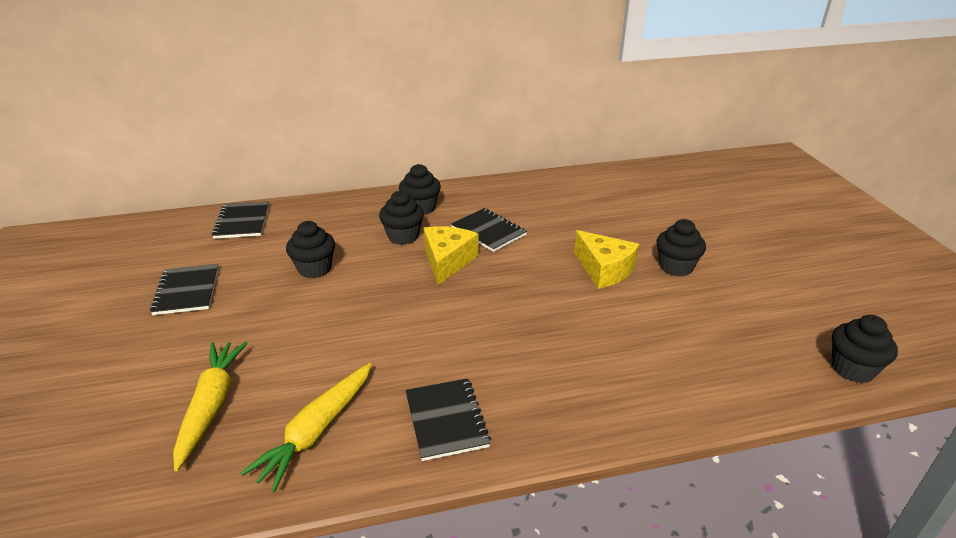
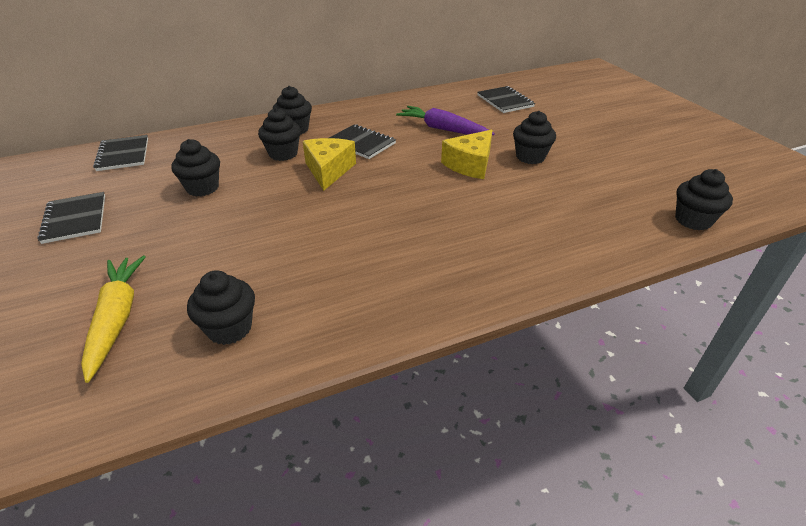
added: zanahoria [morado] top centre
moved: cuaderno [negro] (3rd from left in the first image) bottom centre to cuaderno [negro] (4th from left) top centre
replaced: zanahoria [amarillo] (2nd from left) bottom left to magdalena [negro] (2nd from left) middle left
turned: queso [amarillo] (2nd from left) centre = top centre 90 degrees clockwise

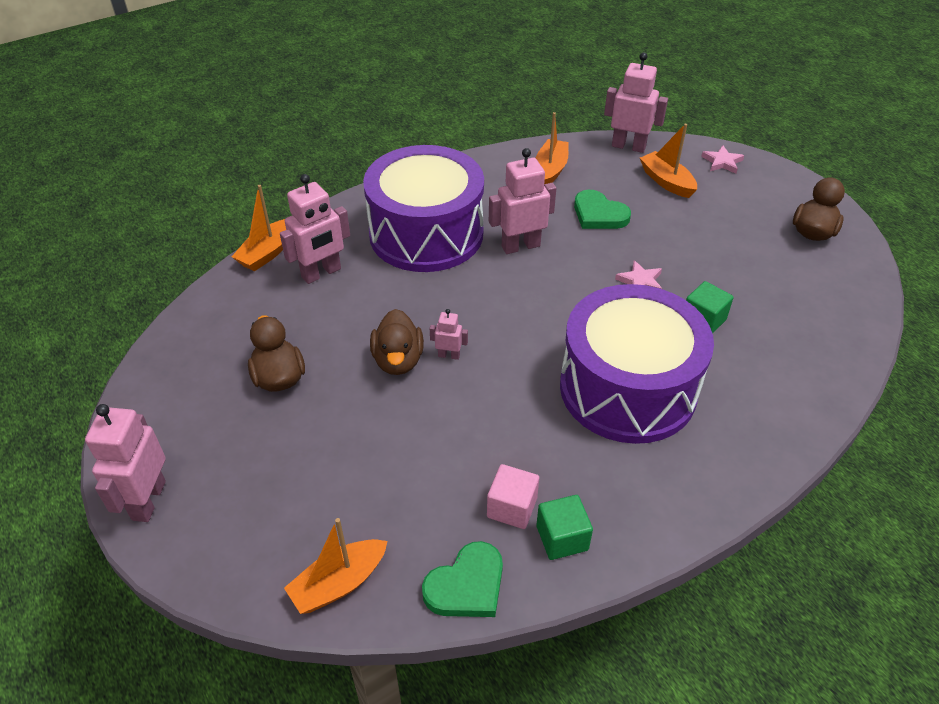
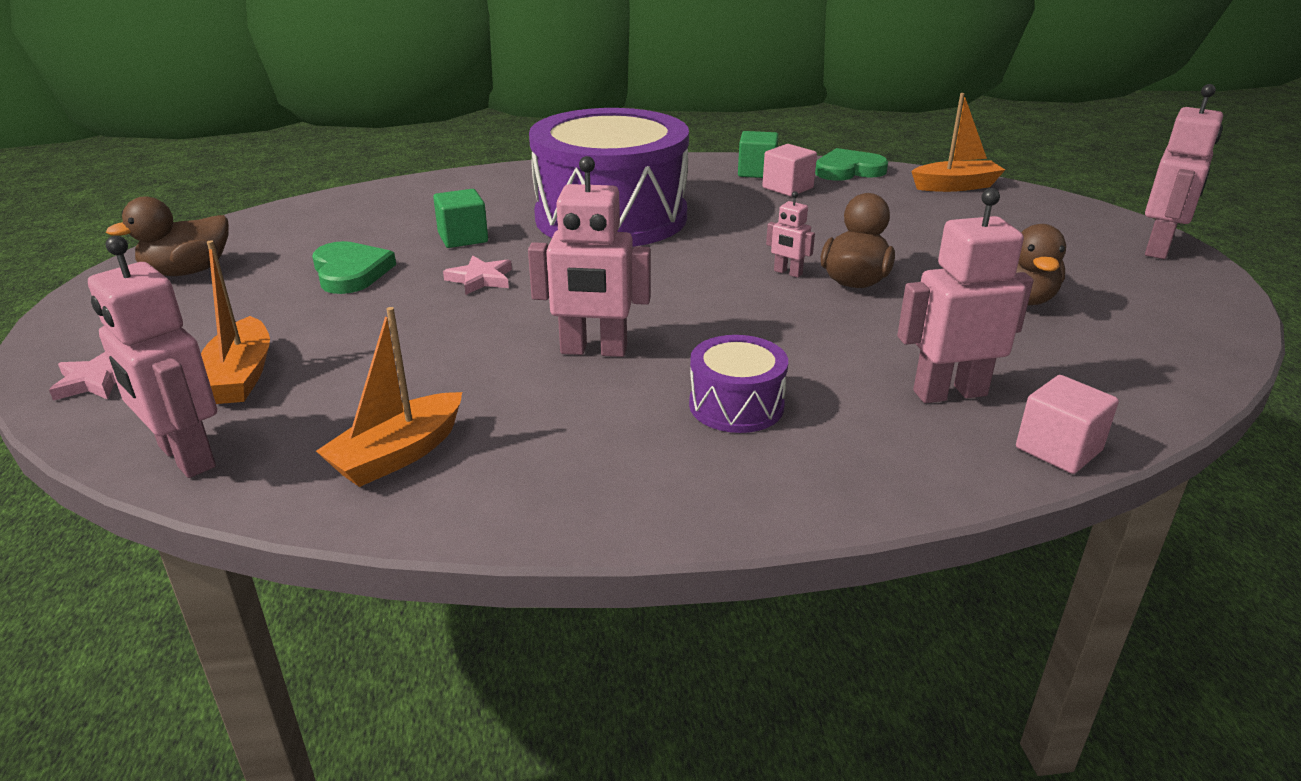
moved: corazón [verde] (2nd from left in the first image) top centre to corazón [verde] (1st from left) middle left
replaced: barco [naranja] (1st from left) top left to cubo [rosa] (2nd from left) middle right
resized: tambor [morado] (1st from left in the first image) top centre = centre x0.43

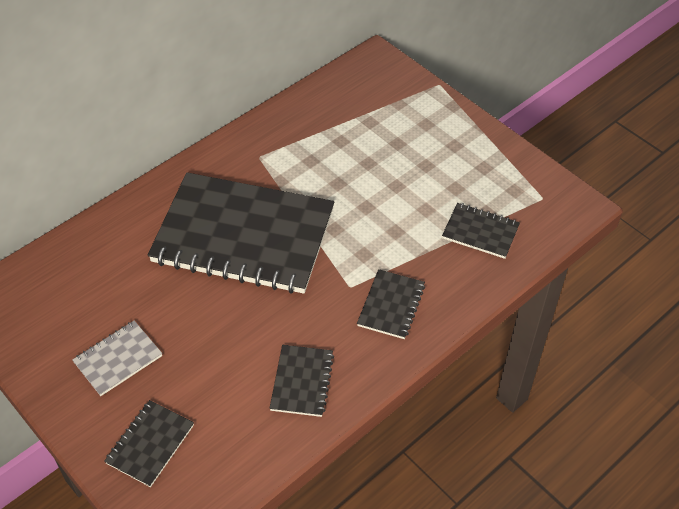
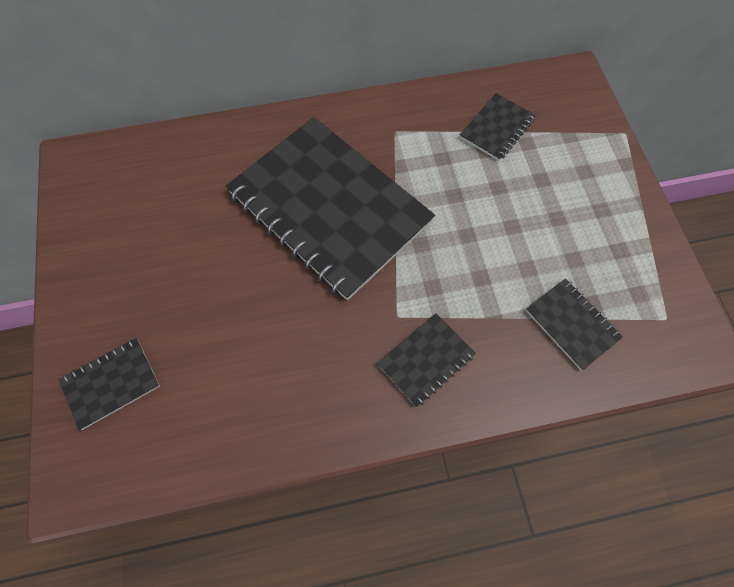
removed: cuaderno [gris] bottom left
moved: cuaderno [negro] (3rd from left in the first image) bottom centre to cuaderno [negro] (4th from left) top right

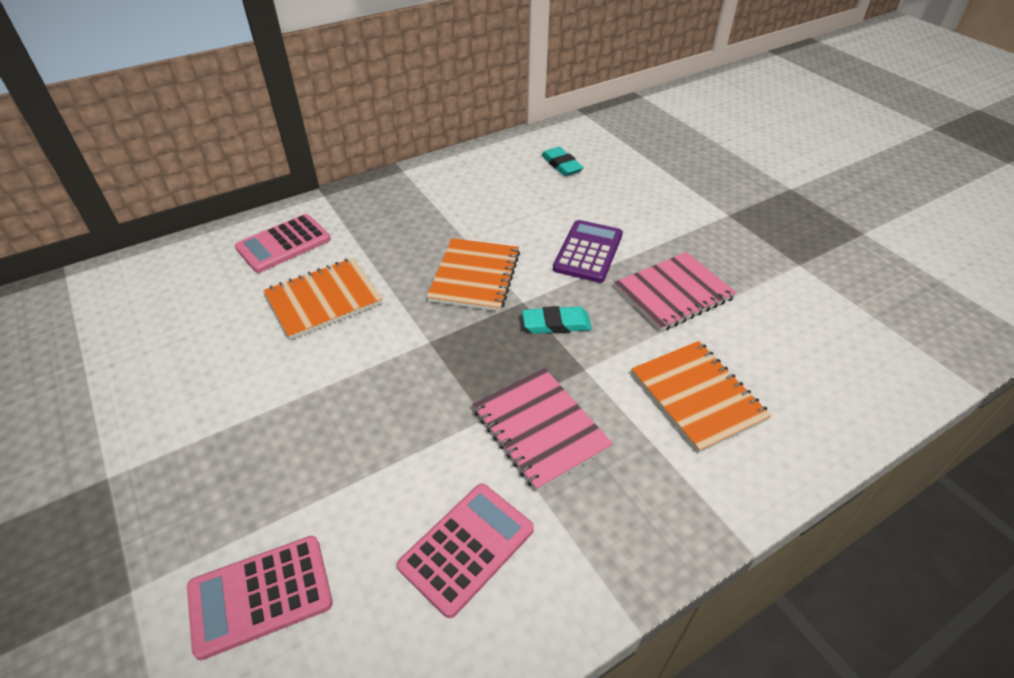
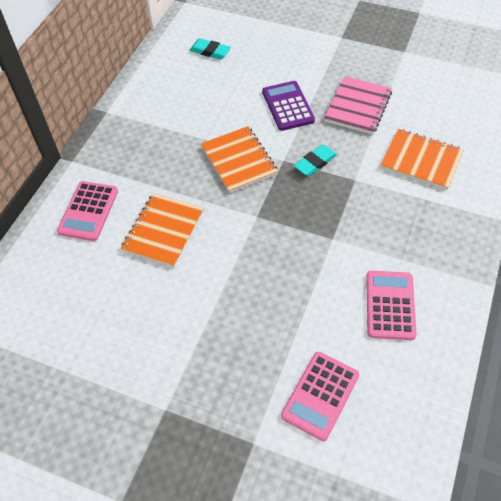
removed: cuaderno [rosa] (1st from left) centre

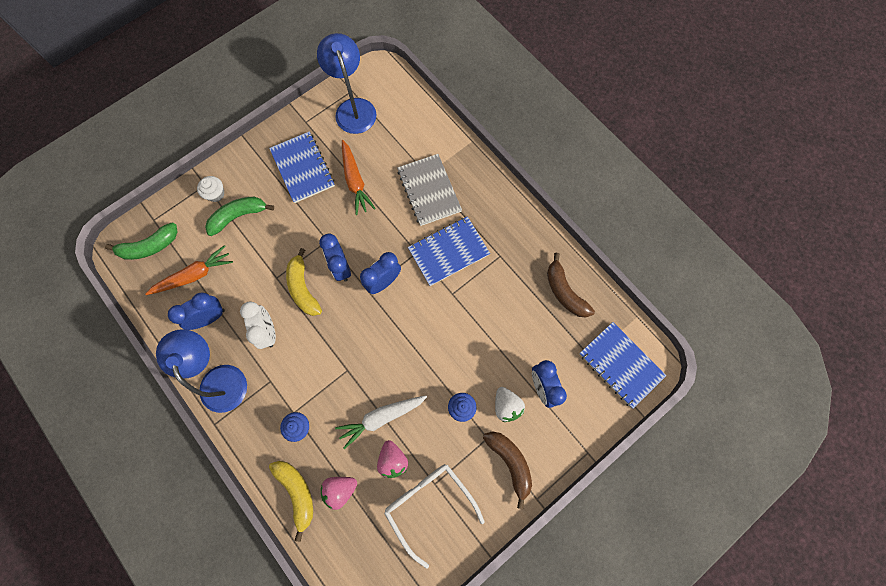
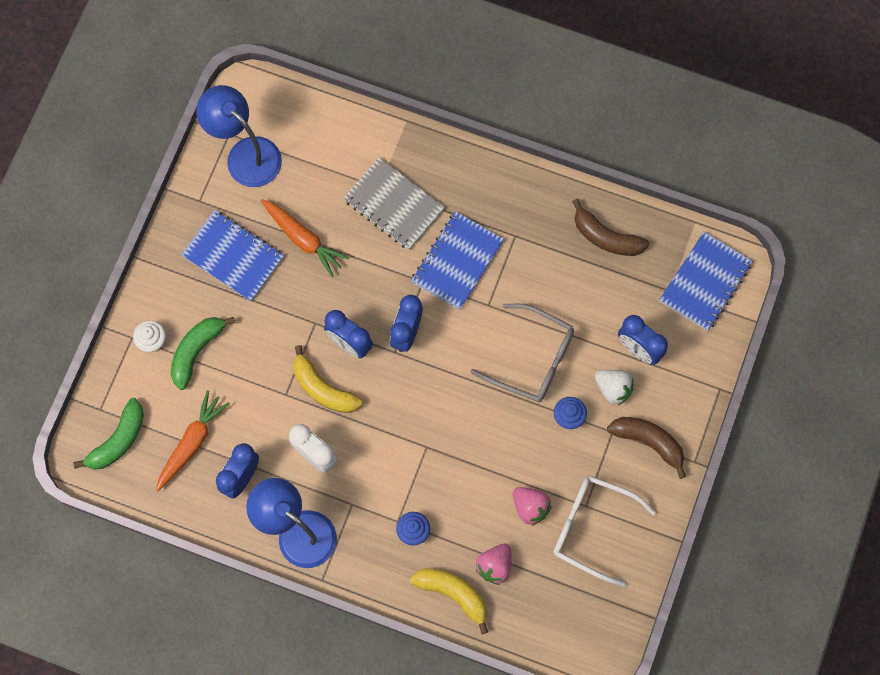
removed: zanahoria [blanco] bottom centre
added: gafas [gris] centre
turned: cuaderno [azul] (3rd from left) middle right = middle right 75 degrees counterclockwise

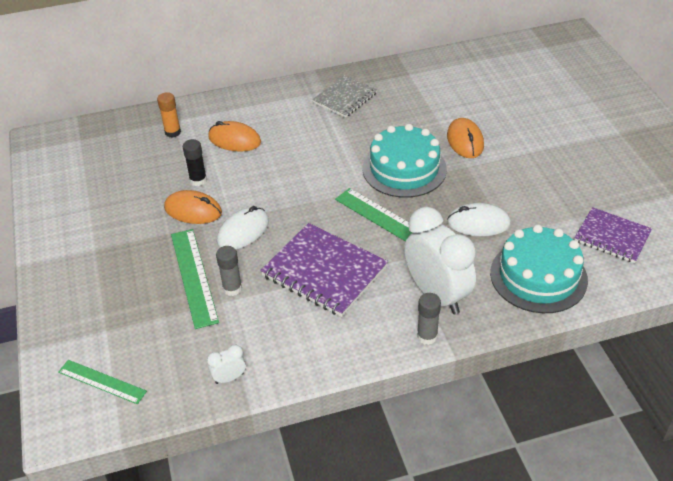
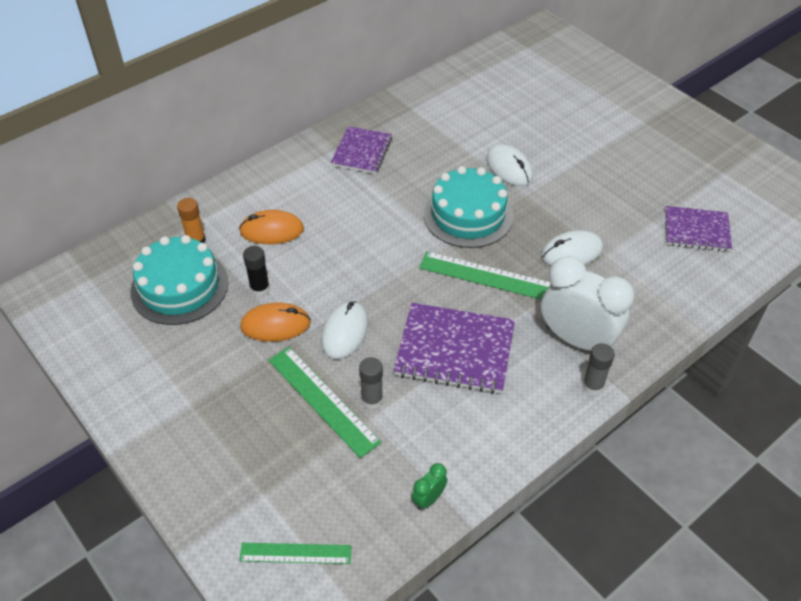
moved: tarta [turquesa] (2nd from left in the first image) middle right to tarta [turquesa] (1st from left) middle left
recoloured: despertador [blanco] (1st from left) bottom centre to despertador [verde] bottom centre; cuaderno [gris] top centre to cuaderno [morado] (1st from left) top centre; ratón [naranja] (3rd from left) top right to ratón [blanco] (2nd from left) top centre

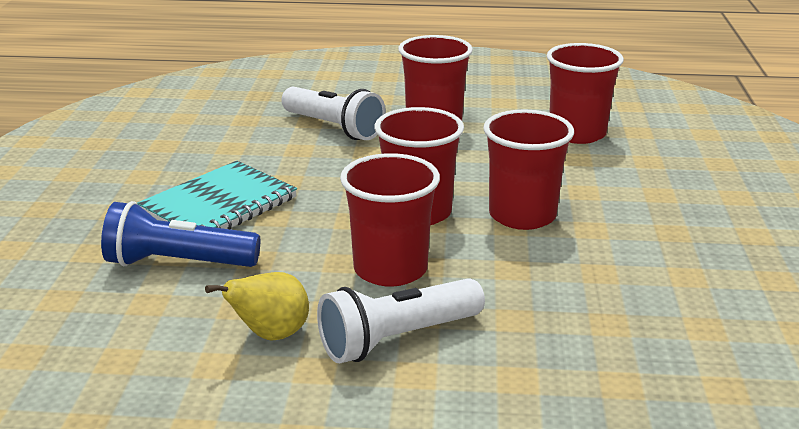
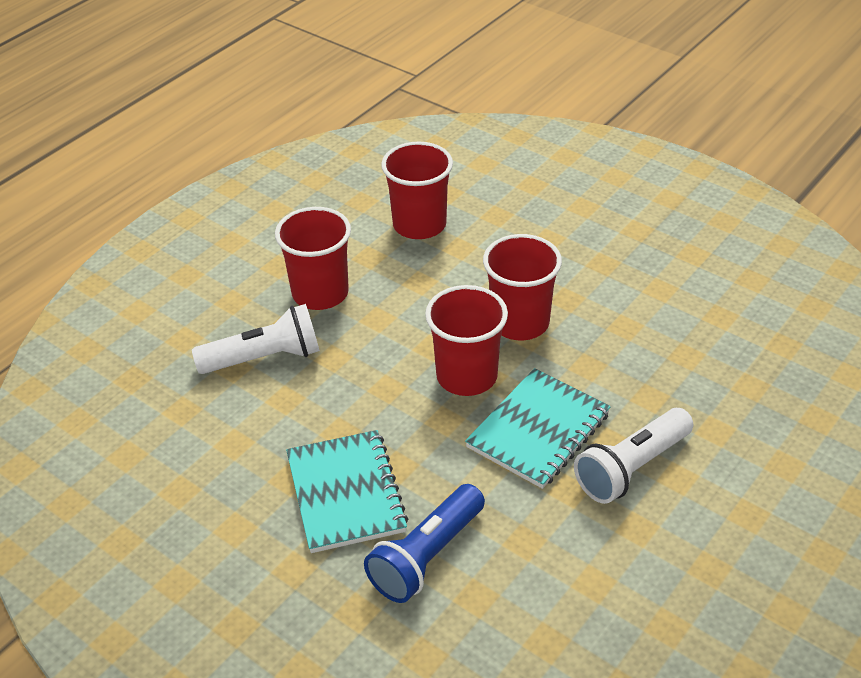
removed: pera [amarillo] bottom left
replaced: vaso [rojo] (1st from left) centre to cuaderno [turquesa] (2nd from left) centre
turned: lámpara de mano [blanco] (2nd from left) bottom centre = bottom right 45 degrees clockwise

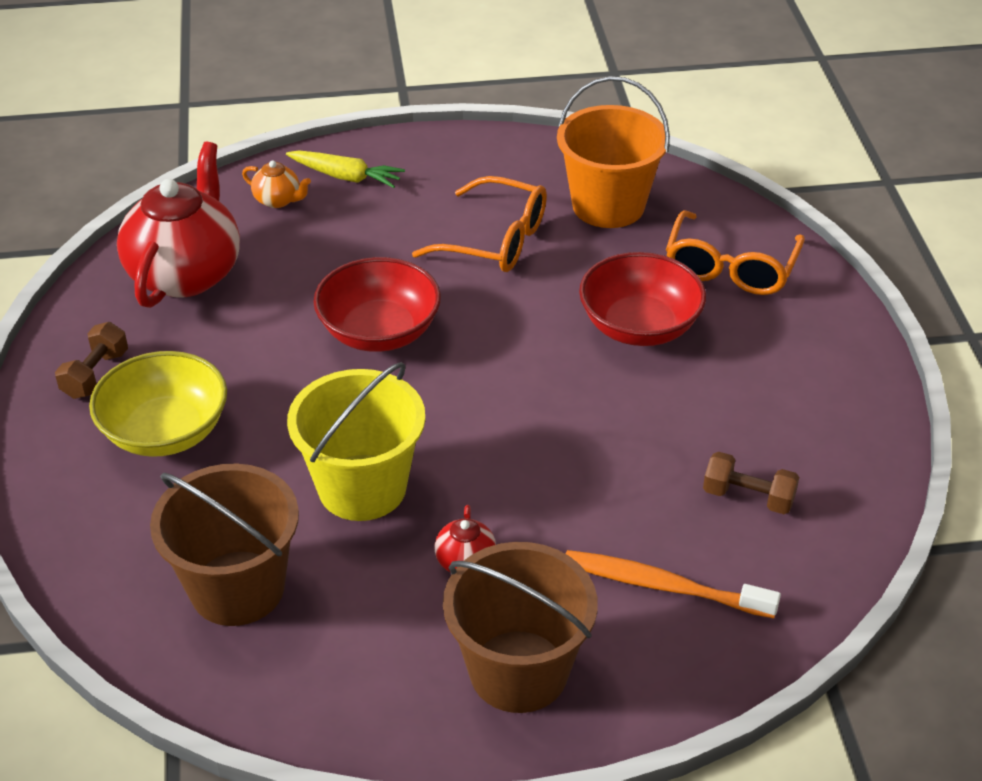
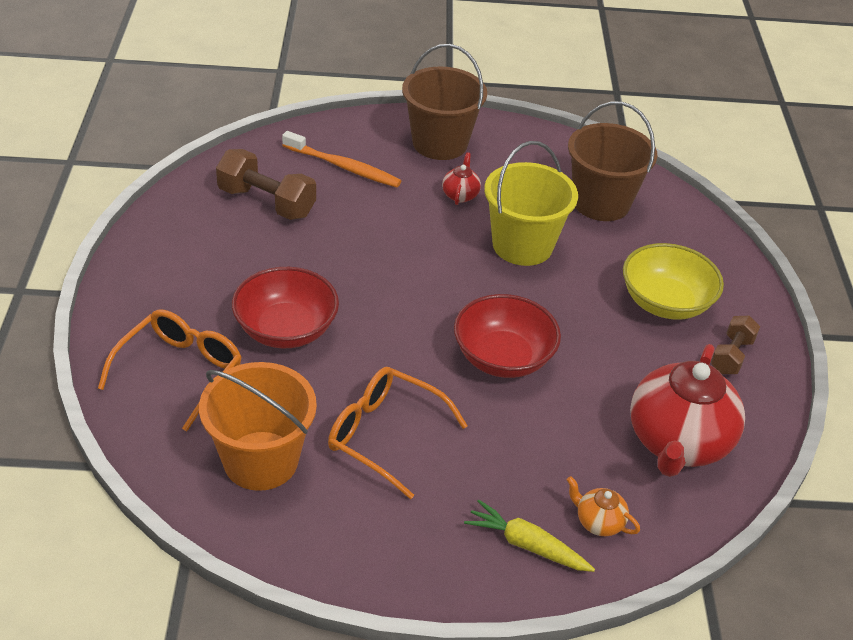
resized: mancuerna [marrón] (2nd from left in the first image) middle right = top left x1.62

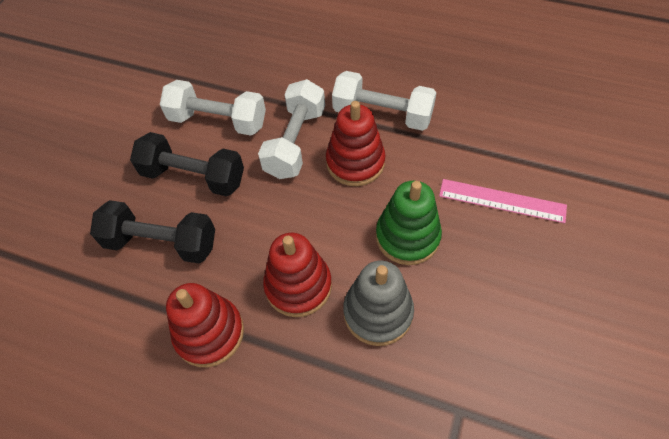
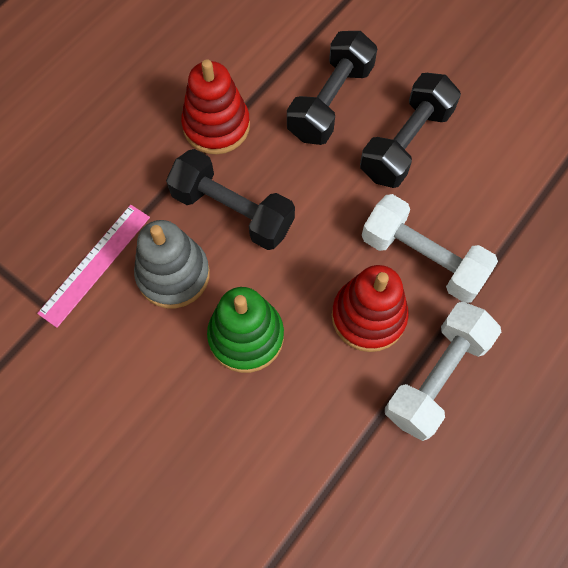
removed: mancuerna [blanco] (1st from left) top left
moved: regla [rosa] middle right to middle left
replaced: juguete apilable [rojo] (2nd from left) centre to mancuerna [negro] (1st from left) centre

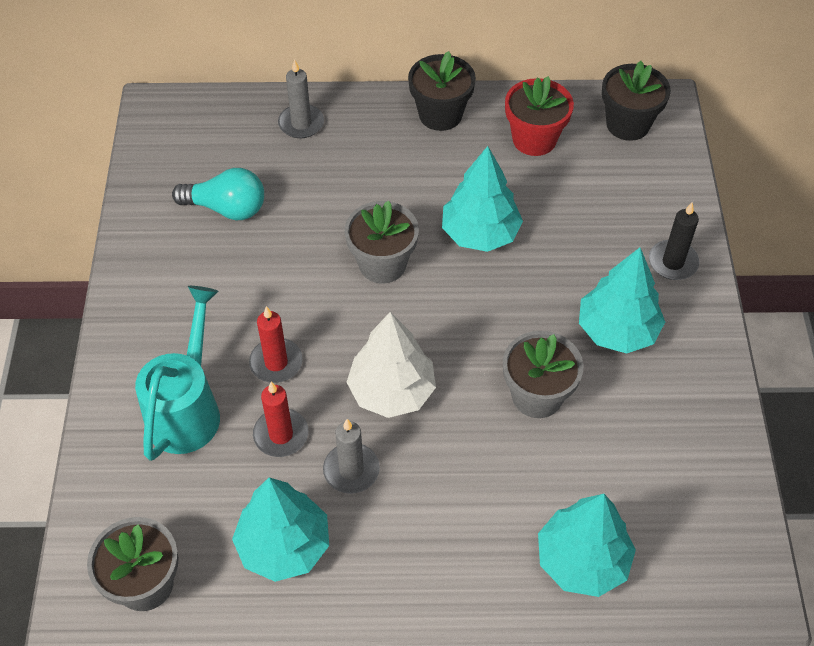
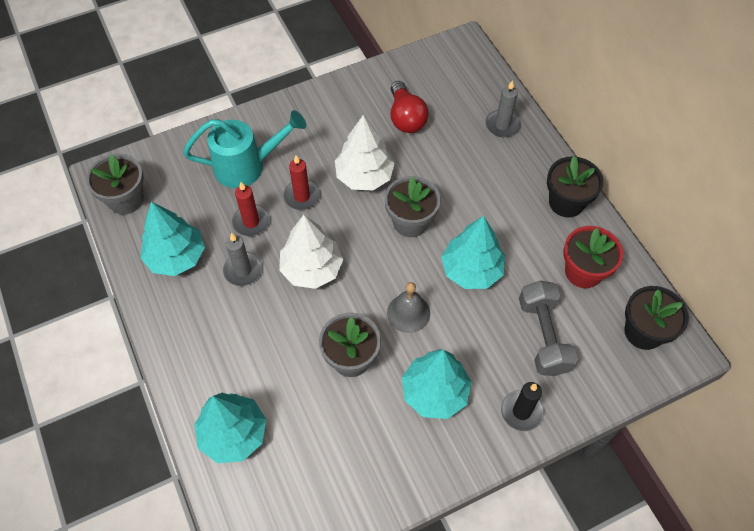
added: árbol [blanco] (2nd from left) top centre; campana [gris] centre; mancuerna [gris] middle right
recoloured: bombilla [turquesa] top left to bombilla [rojo] top centre

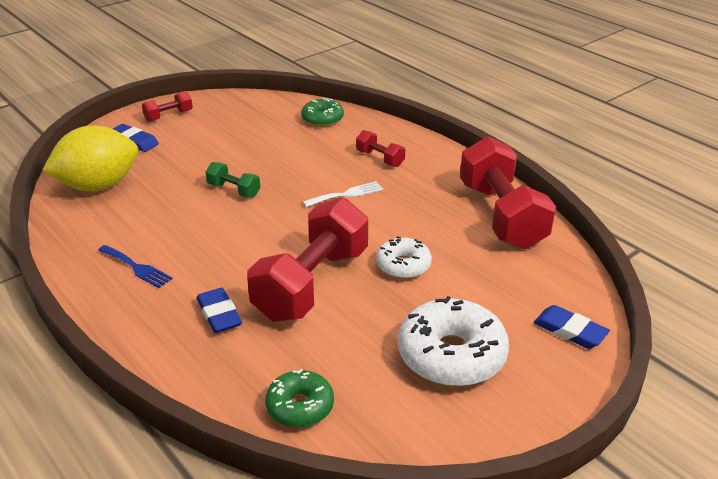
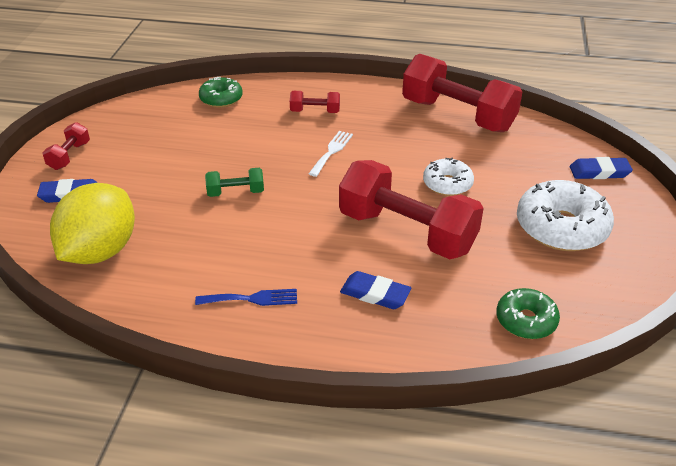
turned: mancuerna [rojo] (2nd from left in the first image) centre = centre 45 degrees counterclockwise

